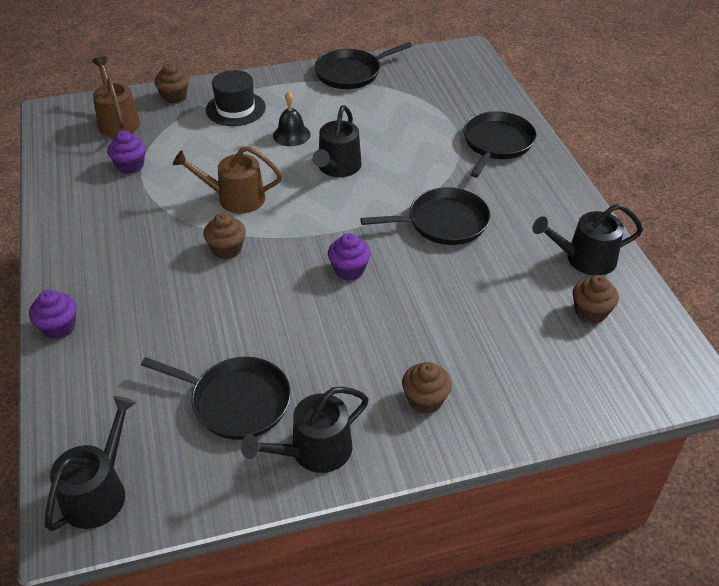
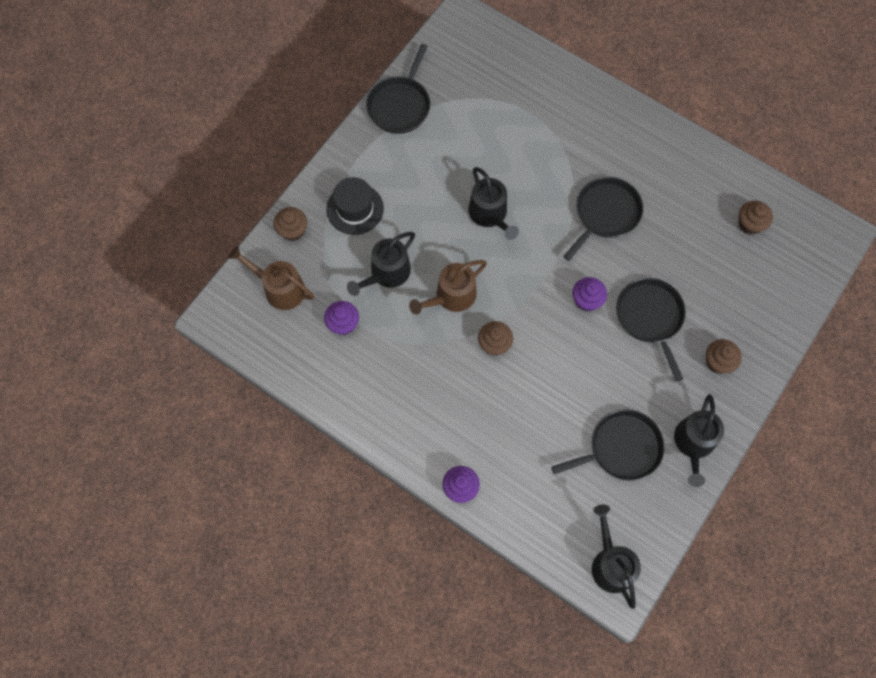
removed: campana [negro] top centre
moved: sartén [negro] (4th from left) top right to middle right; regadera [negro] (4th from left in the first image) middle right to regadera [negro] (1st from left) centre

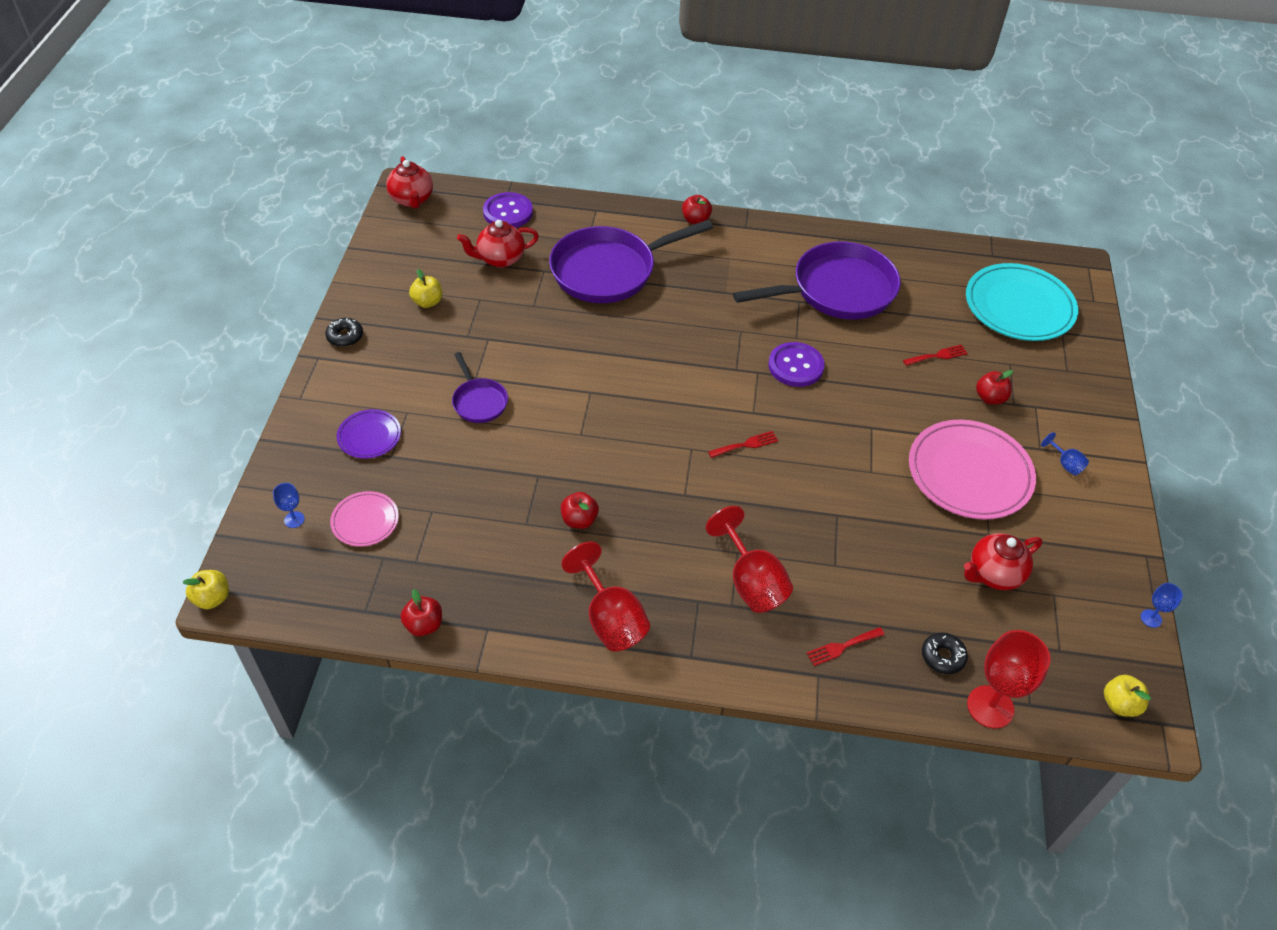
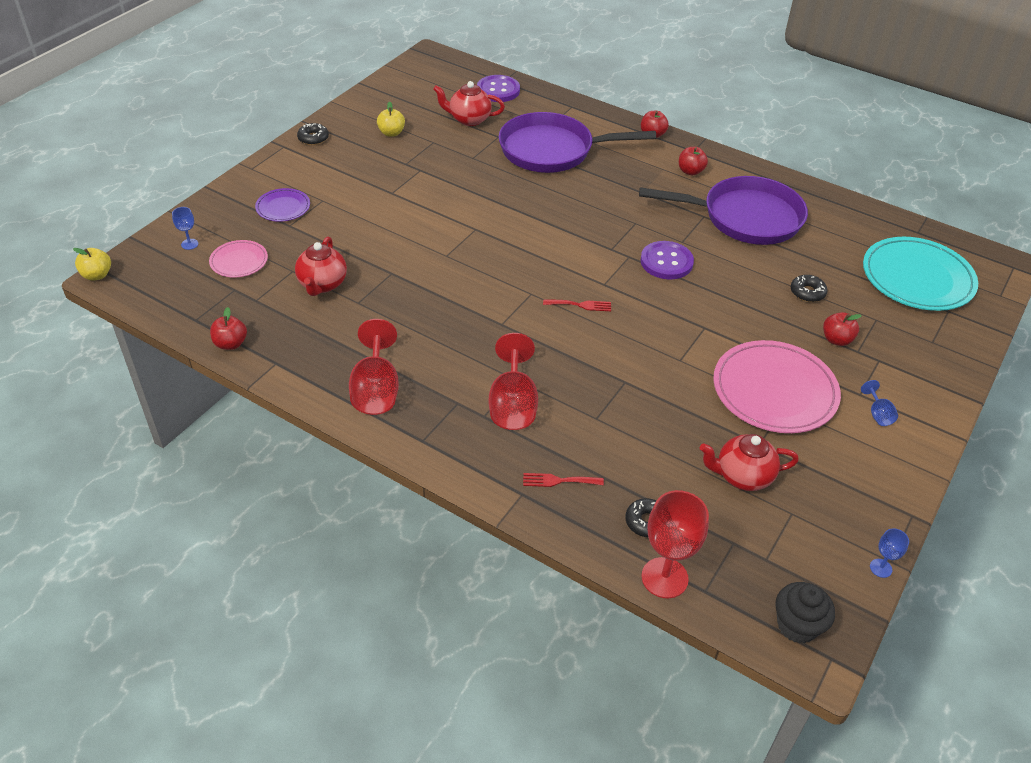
removed: sartén [morado] (1st from left) centre
moved: tetera [rojo] (1st from left) top left to middle left; manzana [rojo] (2nd from left in the first image) centre to manzana [rojo] (3rd from left) top right
replaced: tenedor [rojo] (3rd from left) middle right to rosquilla [negro] (3rd from left) middle right; manzana [amarillo] (3rd from left) bottom right to magdalena [negro] bottom right

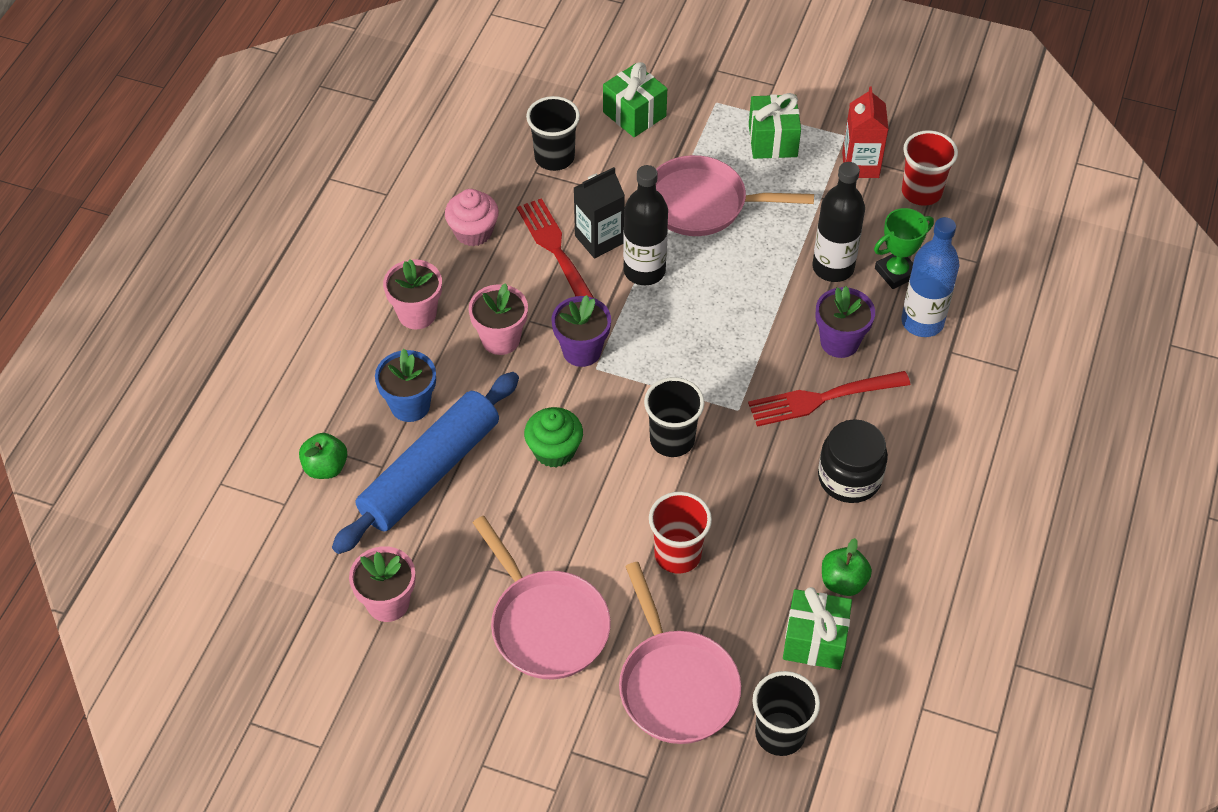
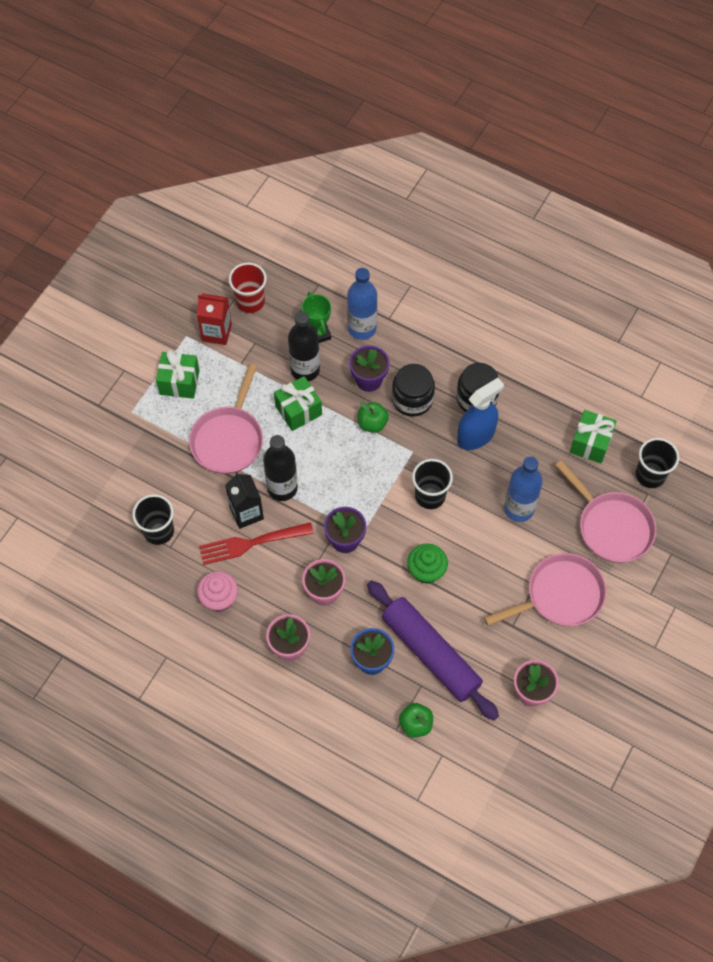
added: pulverizador [azul] middle right
moved: regalo [verde] (1st from left in the first image) top centre to regalo [verde] (2nd from left) centre; manzana [verde] (2nd from left in the first image) bottom right to manzana [verde] (1st from left) centre
replaced: vaso [rojo] (1st from left) centre to botella [azul] (2nd from left) middle right; tenedor [rojo] (2nd from left) middle right to tarro [negro] (1st from left) centre
recoloured: rodillo [azul] centre to rodillo [morado] bottom centre
turned: sartén [rosa] (2nd from left in the first image) bottom centre = middle right 60 degrees clockwise

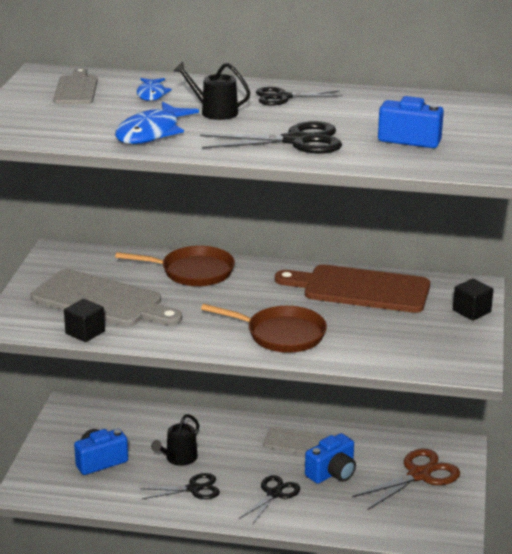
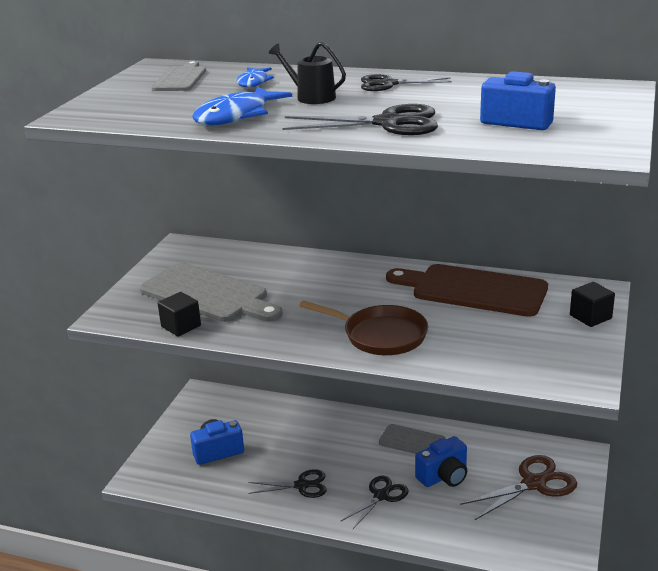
removed: sartén [marrón] (1st from left) centre; regadera [negro] (1st from left) bottom centre

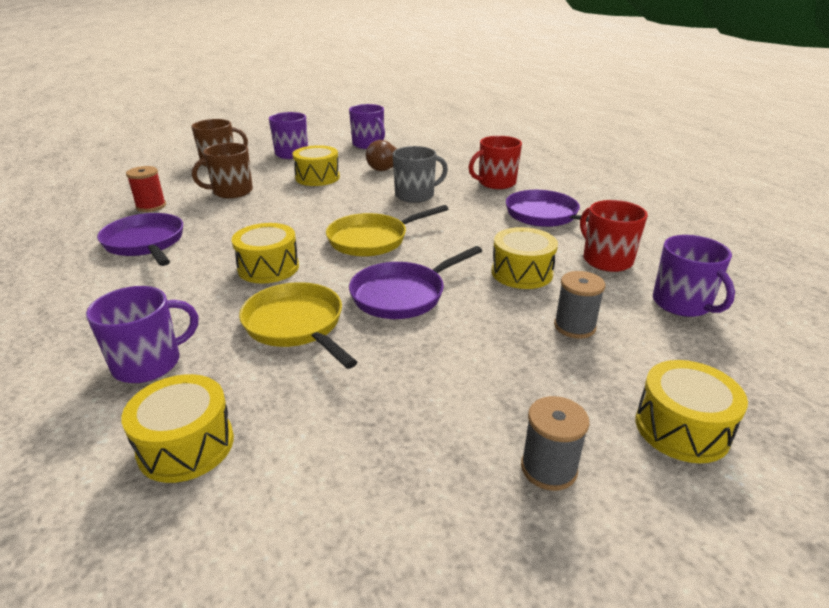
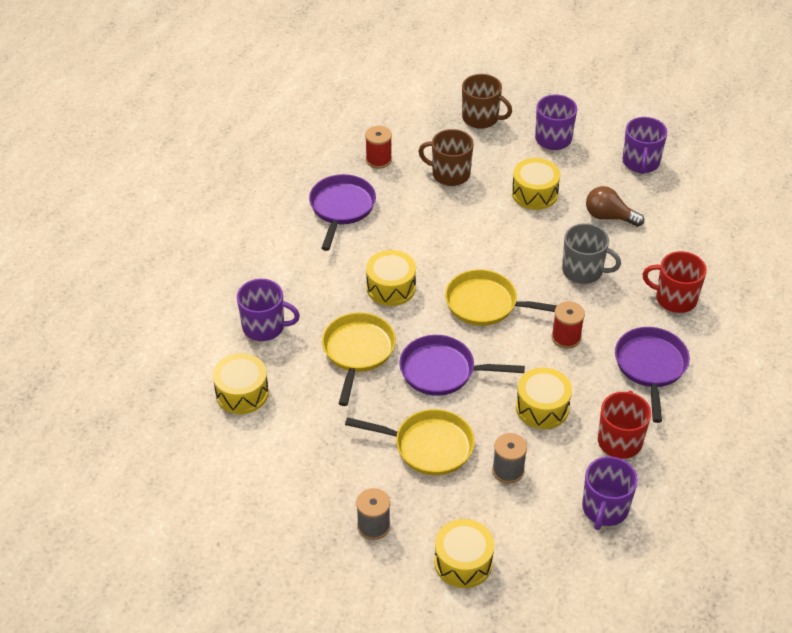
added: sartén [amarillo] (2nd from left) bottom centre; carrete [rojo] (2nd from left) middle right

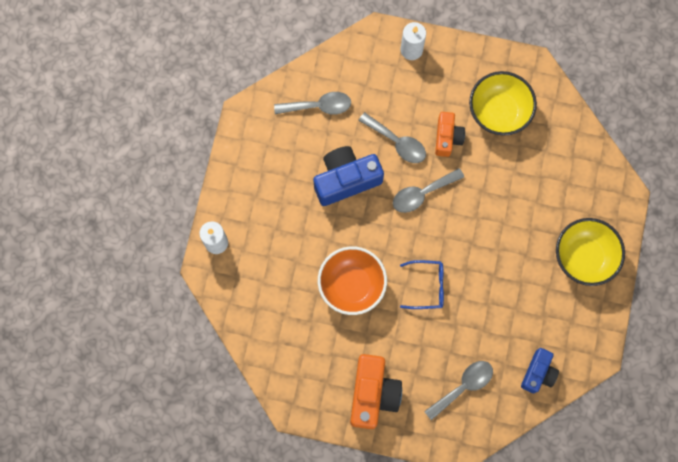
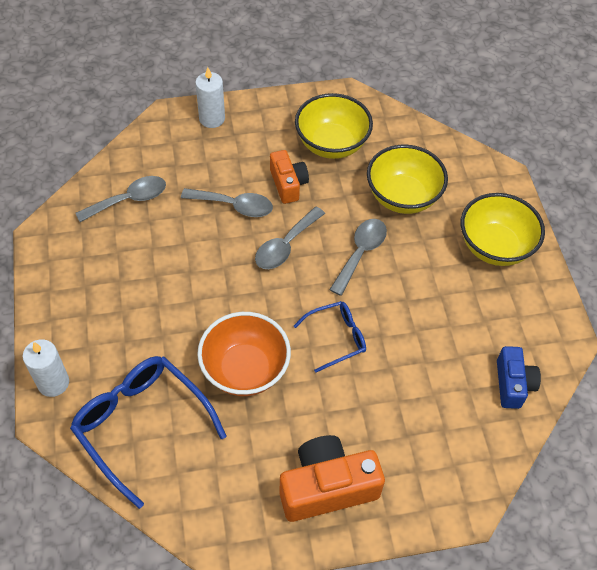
removed: cámara [azul] (1st from left) centre
added: gafas [azul] (1st from left) bottom left; cuenco [amarillo] (2nd from left) top right
moved: cuchara [gris] (4th from left) bottom right to centre
turned: cámara [naranja] (1st from left in the first image) bottom centre = bottom centre 90 degrees counterclockwise

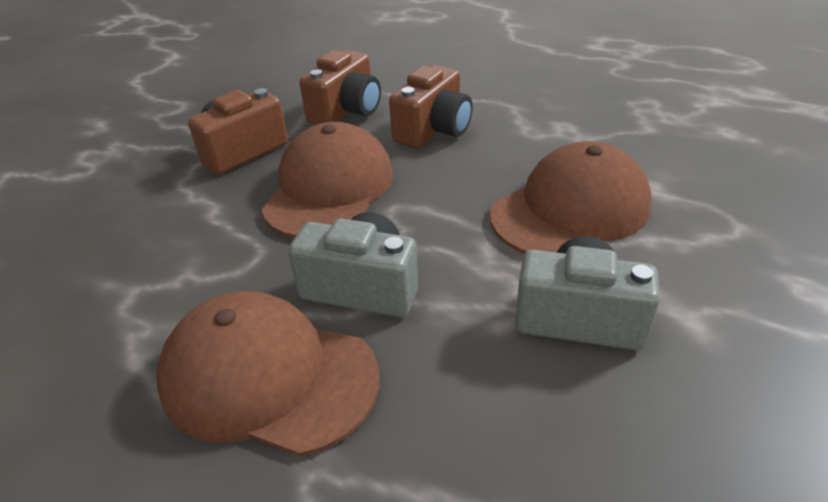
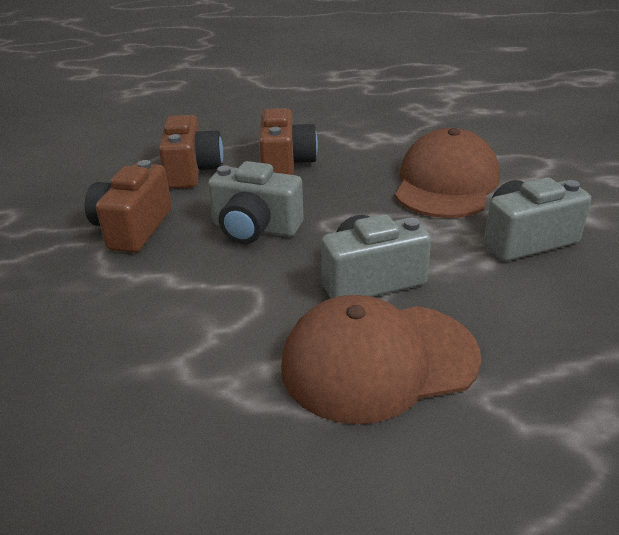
replaced: gorra [marrón] (2nd from left) centre to cámara [gris] (1st from left) centre

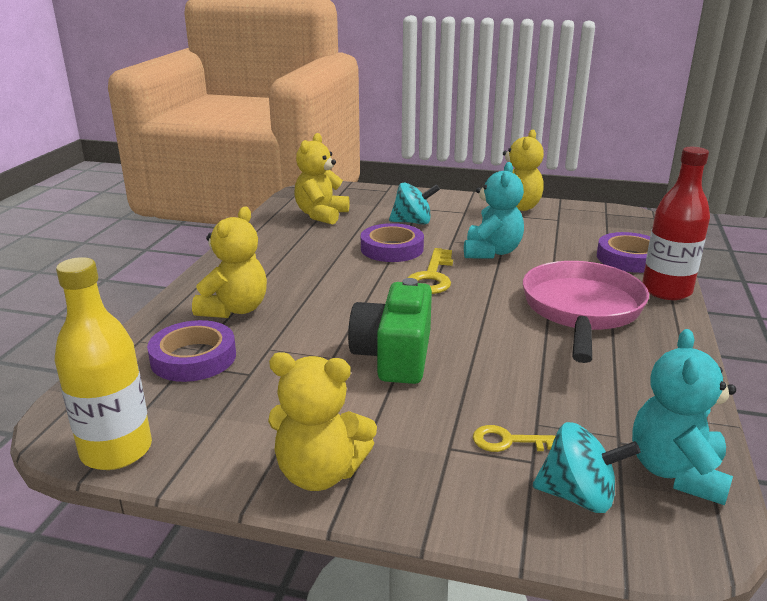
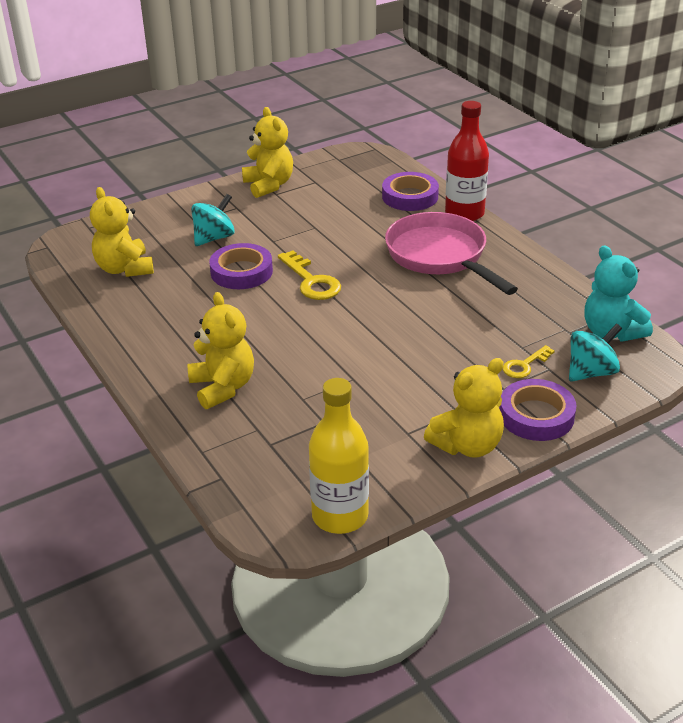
removed: cámara [verde] centre; osito [turquesa] (1st from left) centre
moved: cinta adhesiva [morado] (1st from left in the first image) middle left to cinta adhesiva [morado] (3rd from left) middle right

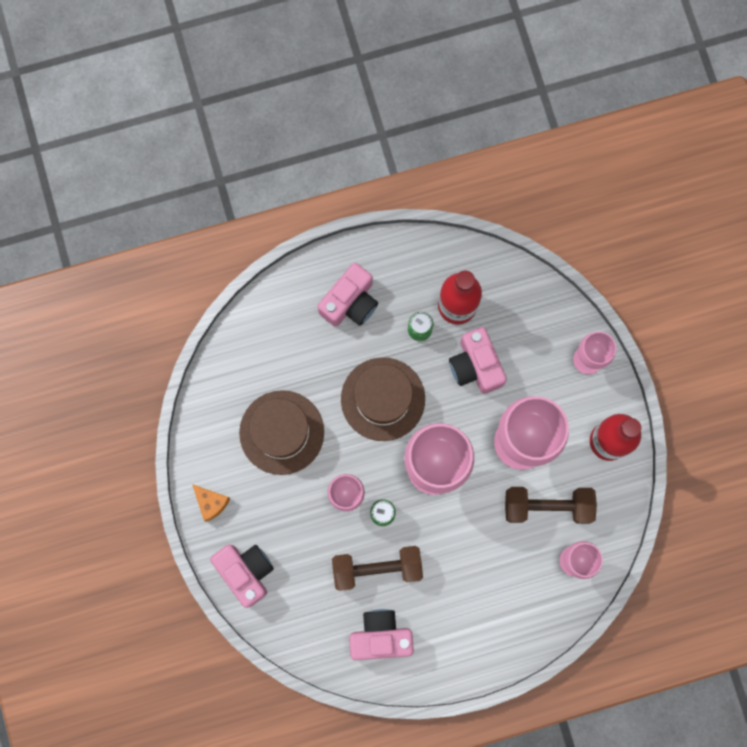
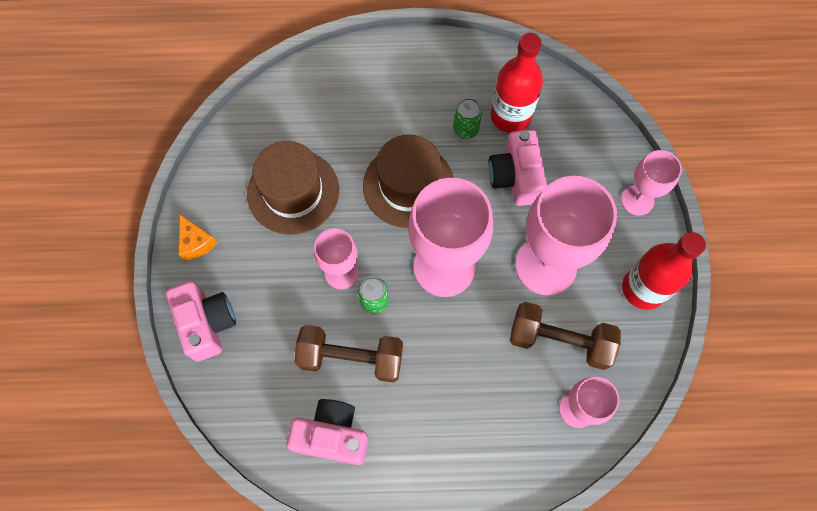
removed: cámara [rosa] (2nd from left) centre

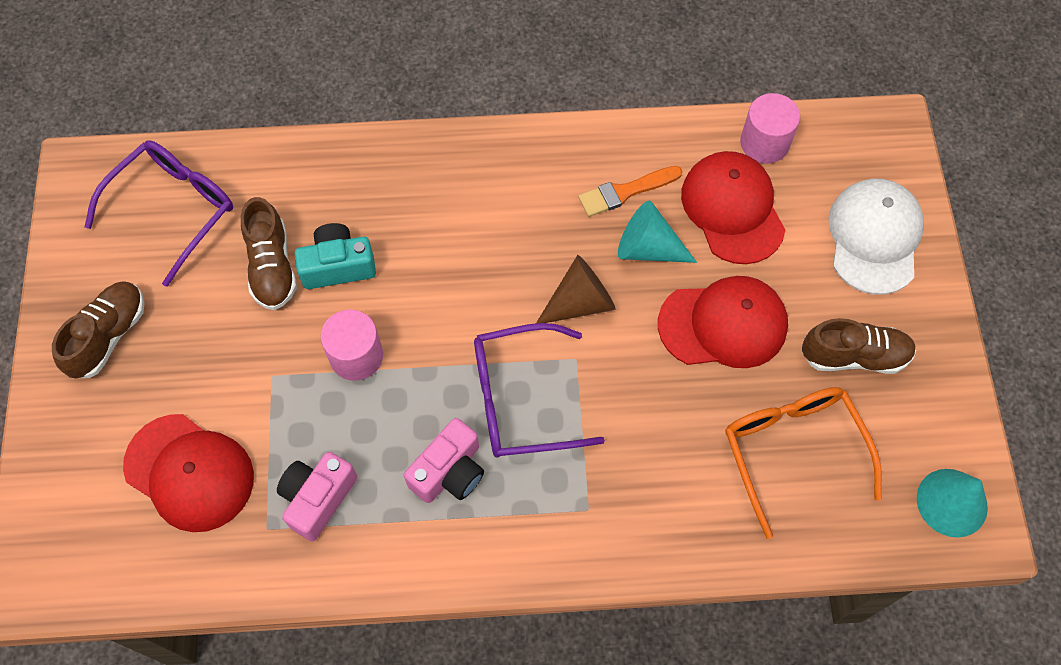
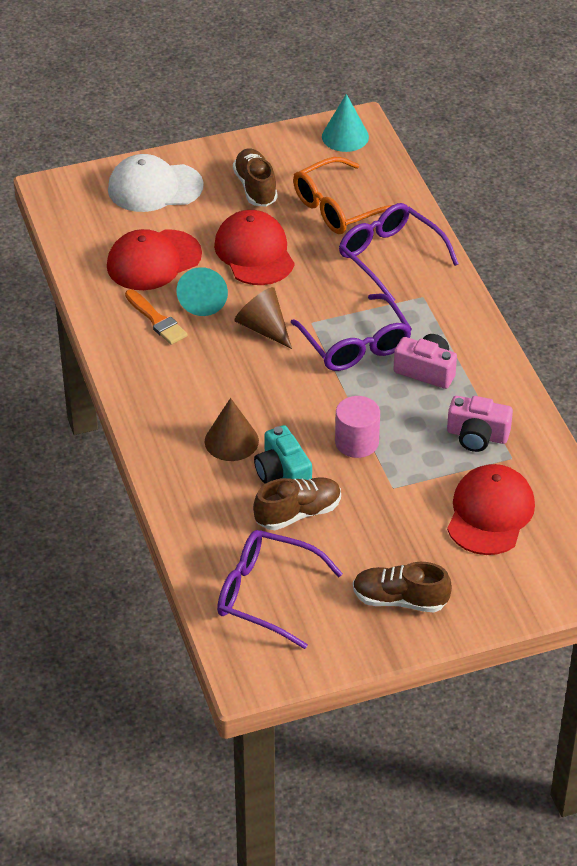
removed: cilindro [rosa] (2nd from left) top right
added: cono [marrón] (1st from left) centre; gafas [morado] (3rd from left) top right

